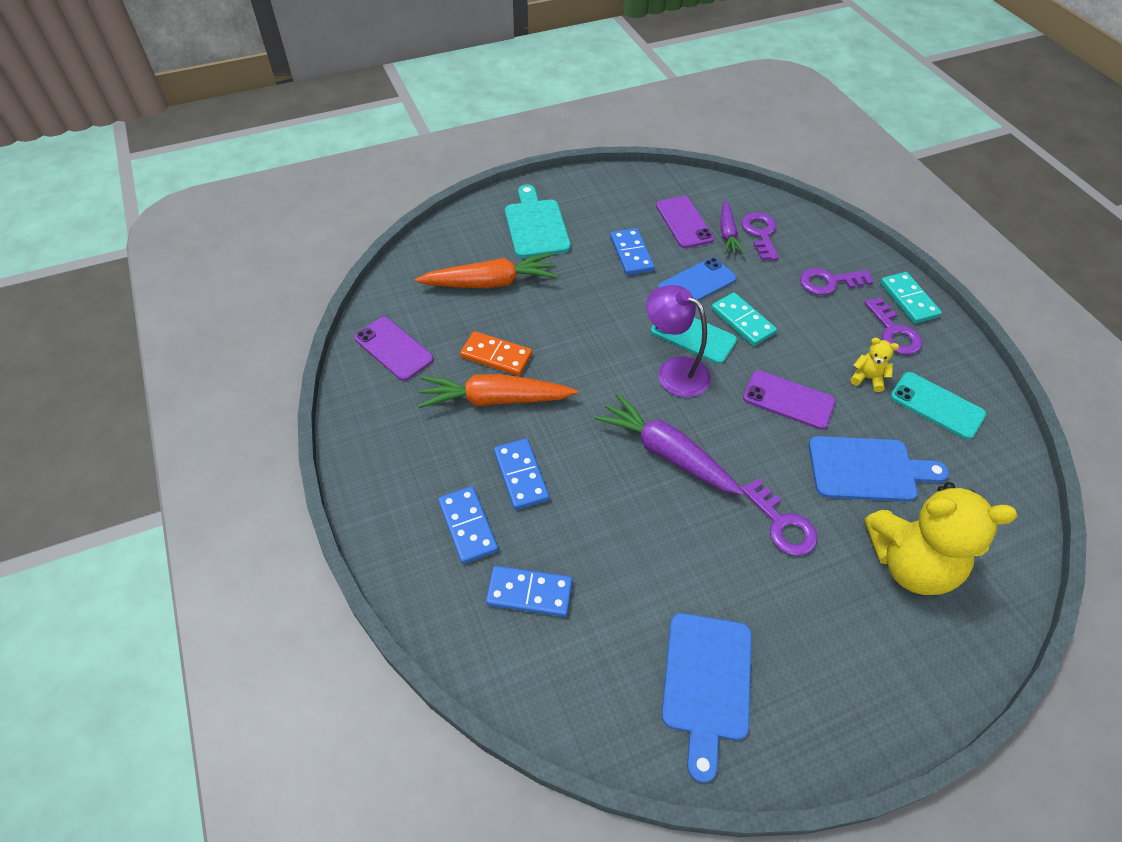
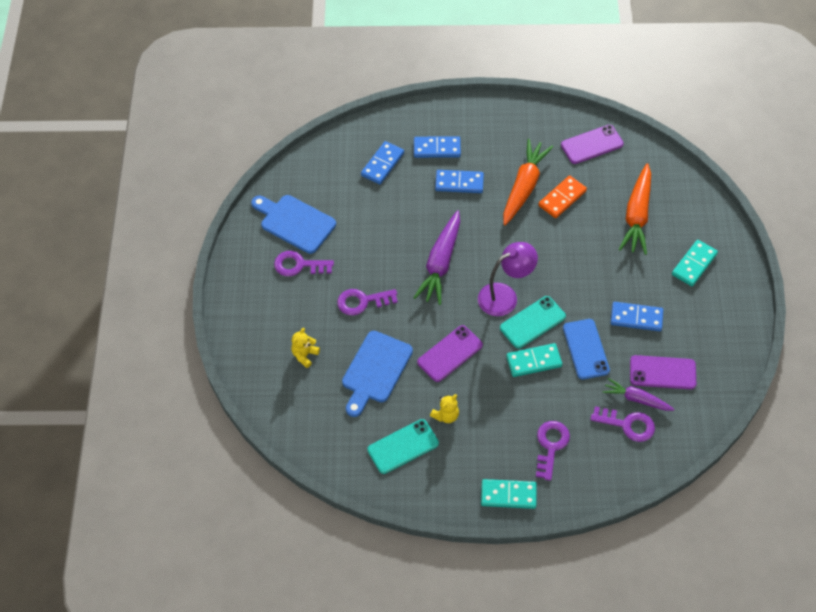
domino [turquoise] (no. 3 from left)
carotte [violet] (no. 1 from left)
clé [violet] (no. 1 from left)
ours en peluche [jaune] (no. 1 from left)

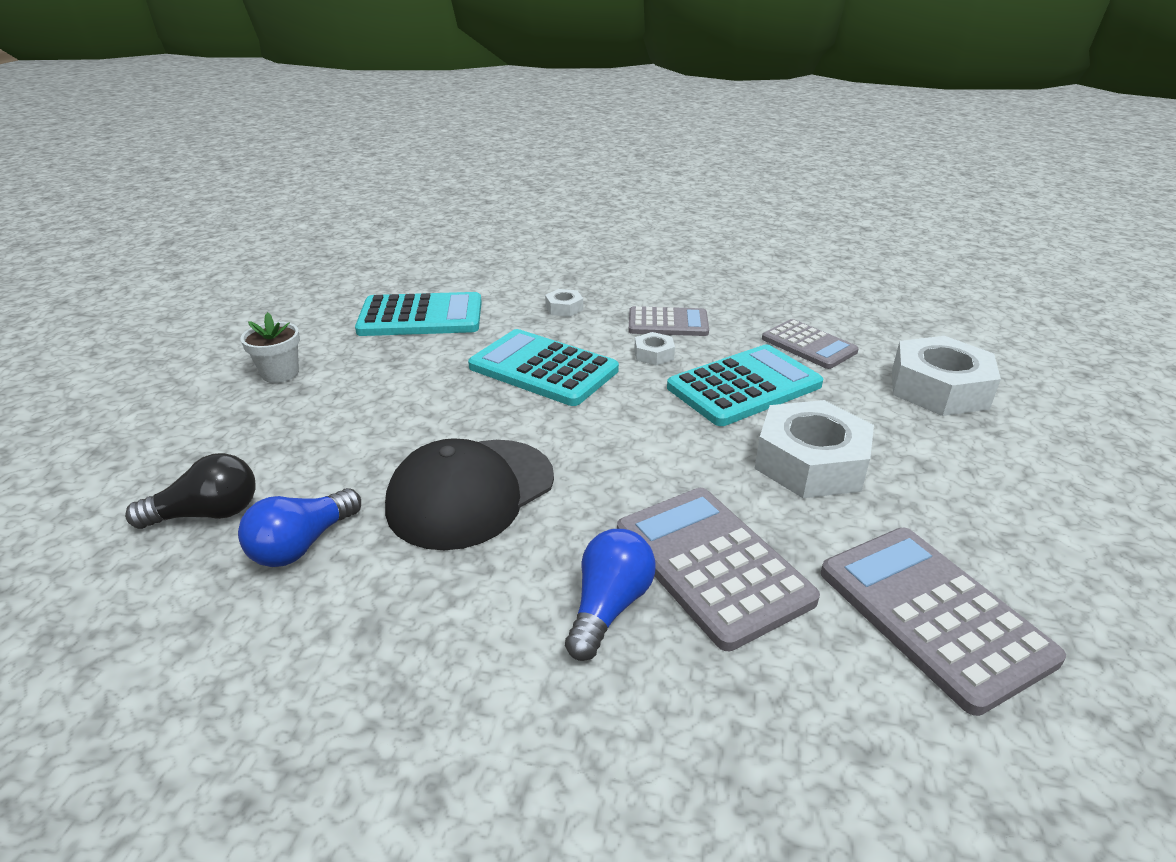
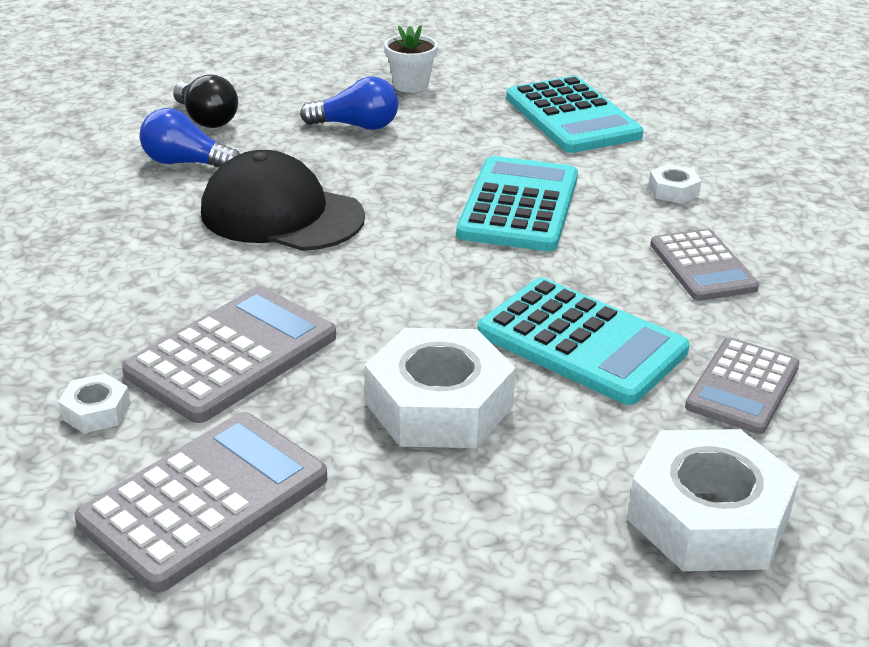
ampoule [bleu] (no. 2 from left)
écrou [blanc] (no. 1 from left)

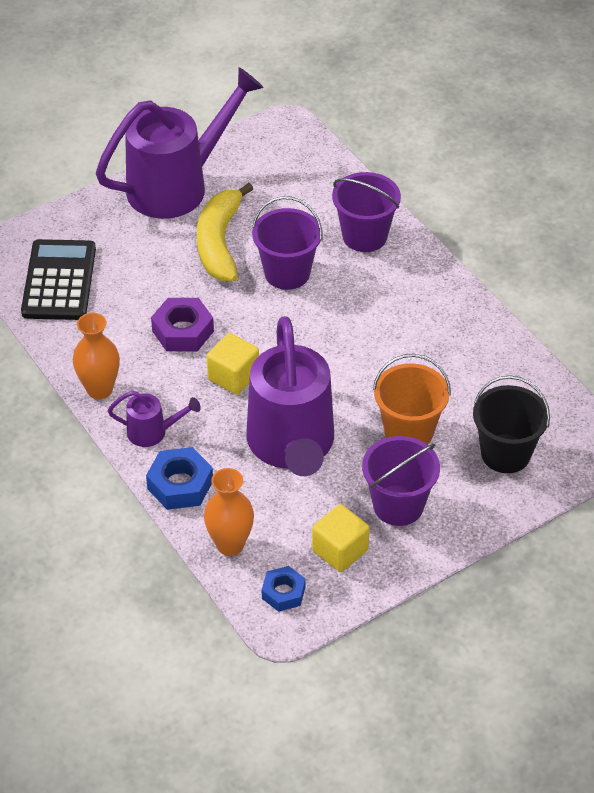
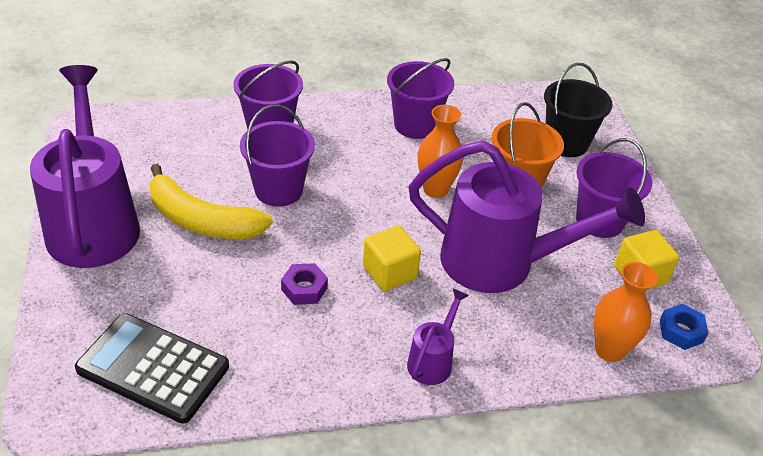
vase [orange] (no. 1 from left)
écrou [bleu] (no. 1 from left in the first image)
écrou [violet]
seau [violet] (no. 3 from left)

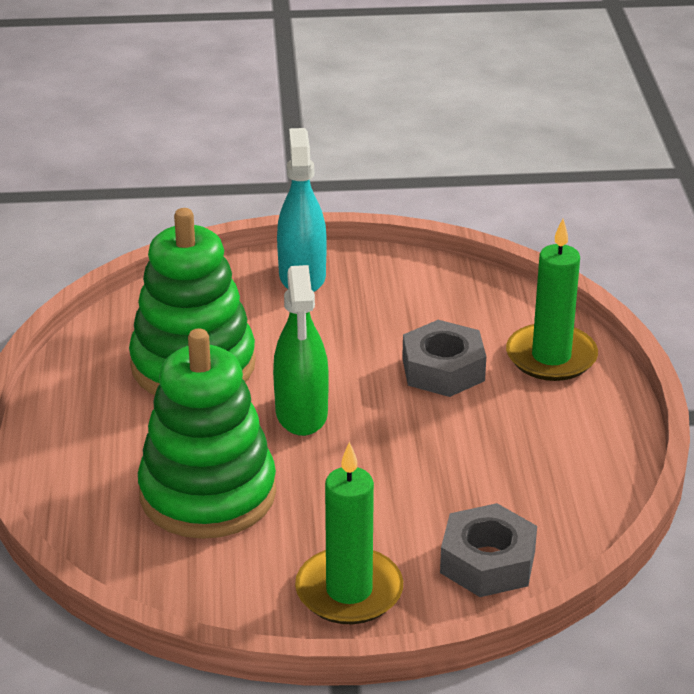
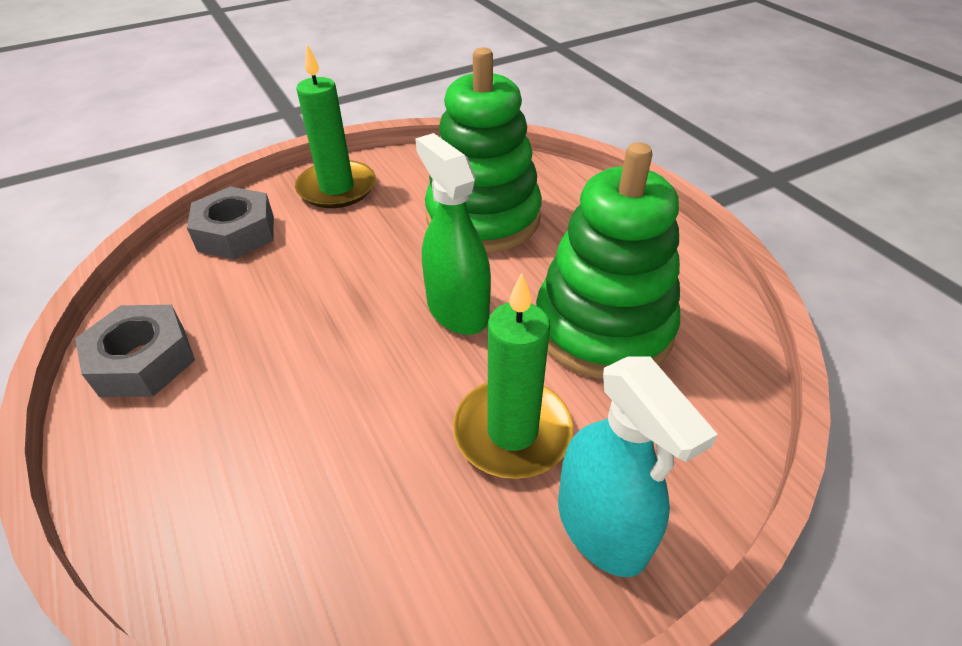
écrou [gris] (no. 1 from left)
bougie [vert] (no. 2 from left)

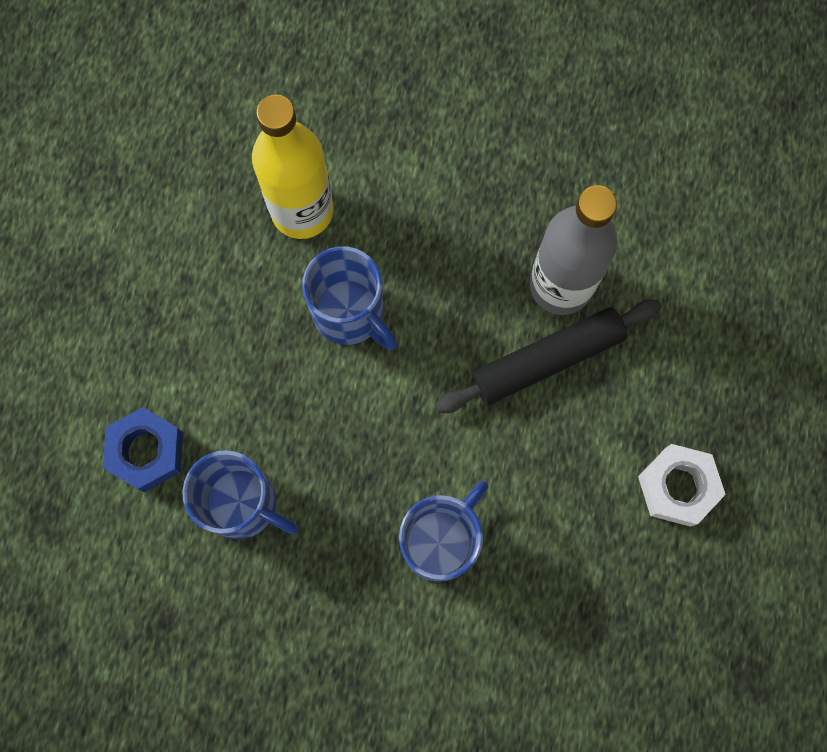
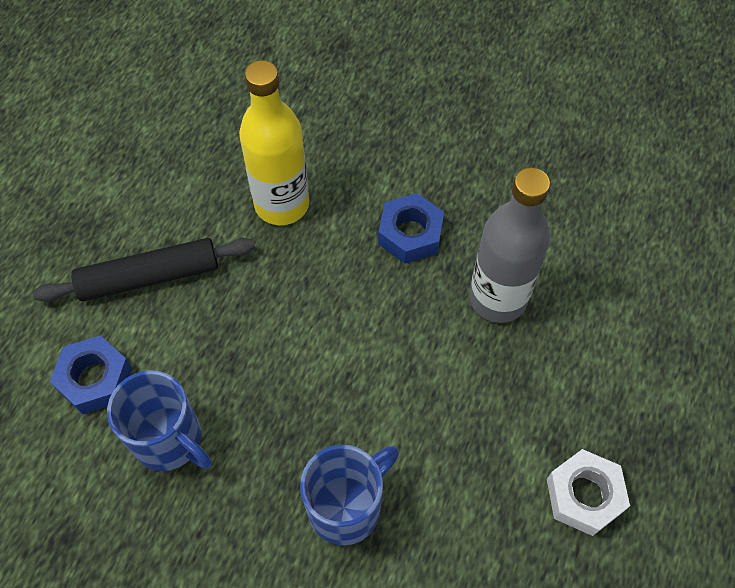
tasse [bleu] (no. 2 from left in the first image)
rouleau à pâtisserie [noir]
écrou [bleu] (no. 2 from left)

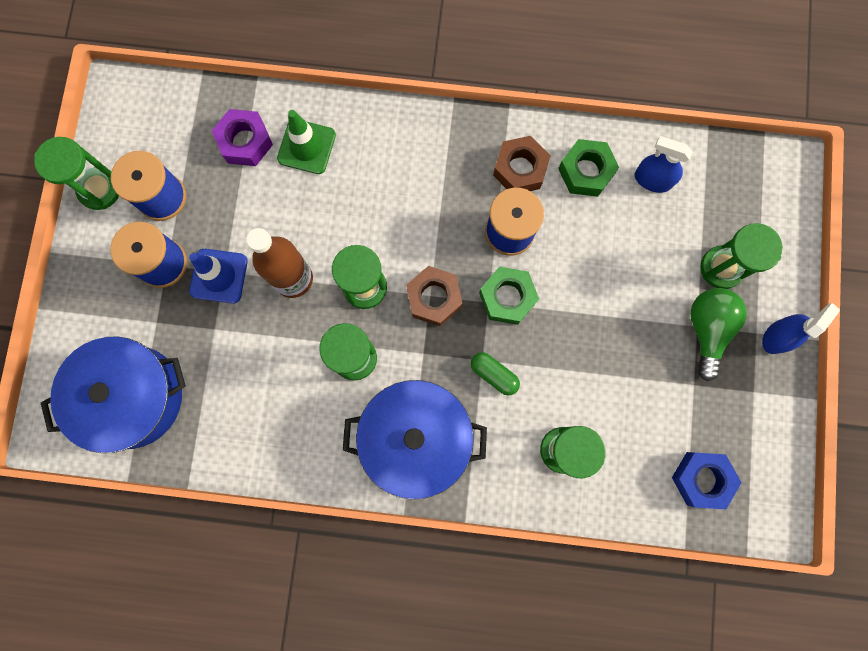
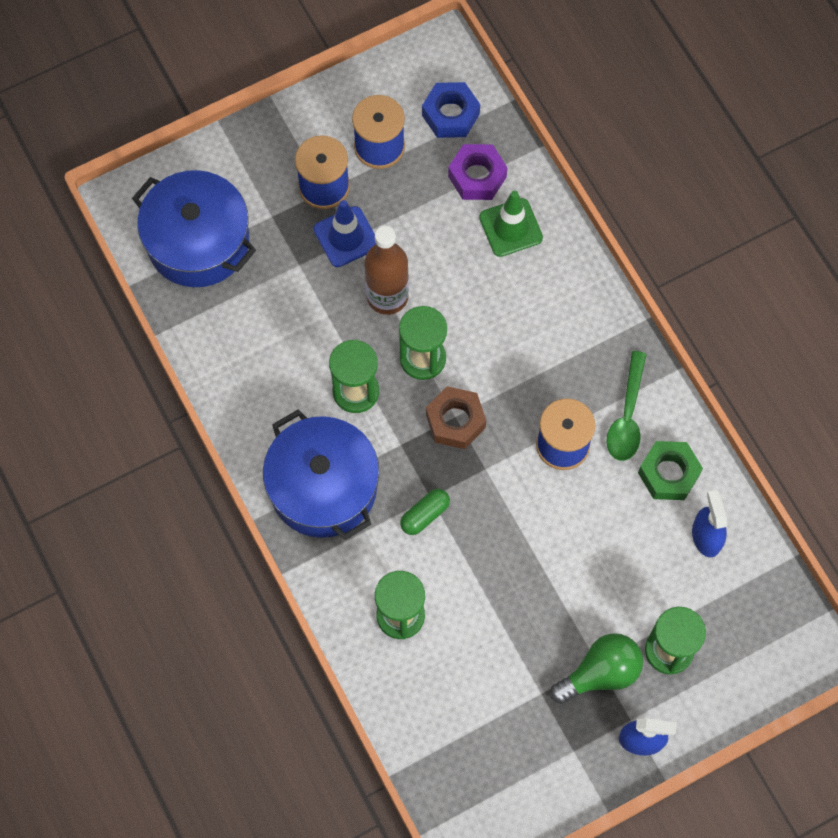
sablier [vert] (no. 1 from left in the first image)
gélule [vert]
écrou [vert] (no. 1 from left in the first image)
cuillère [vert]
écrou [bleu]

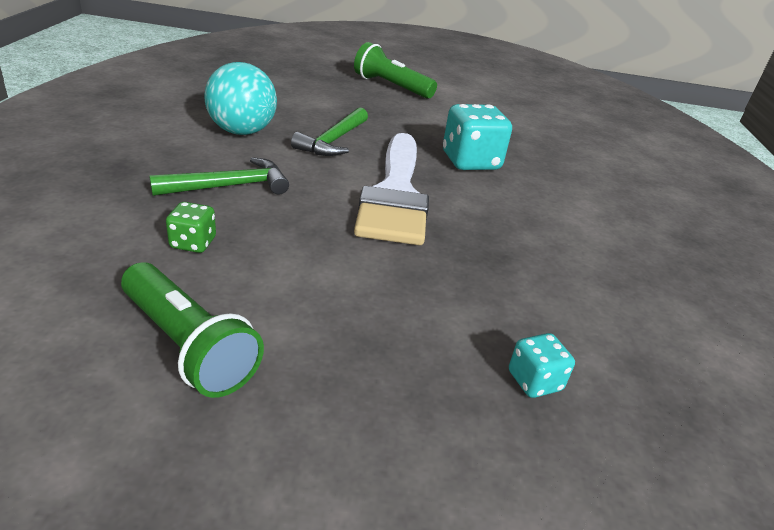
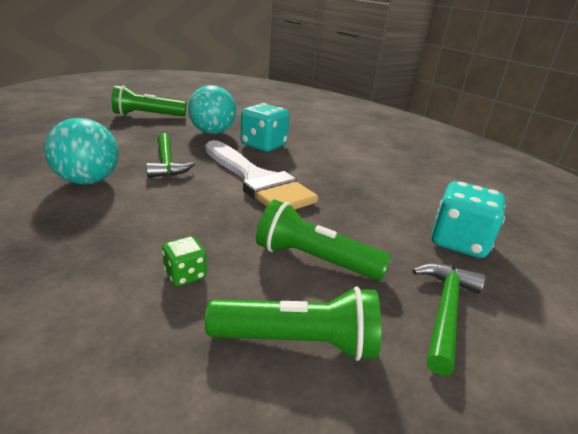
marteau [vert] (no. 2 from left)
dé [turquoise] (no. 2 from left)
balle [turquoise] (no. 2 from left)
lampe de poche [vert] (no. 3 from left)

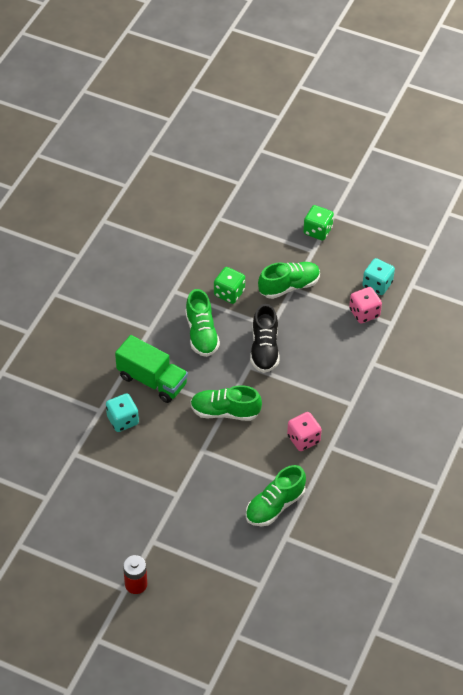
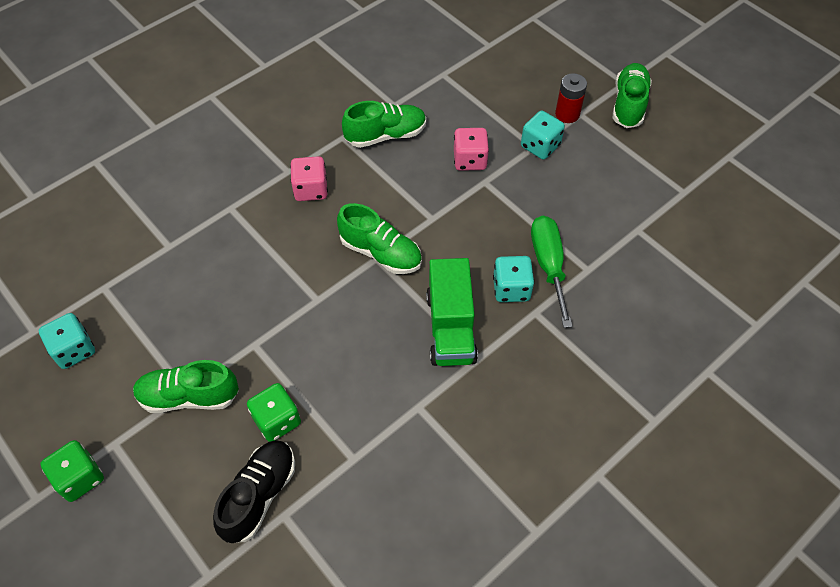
camion [vert]
chaussure [vert] (no. 4 from left)
chaussure [noir]
dé [rose] (no. 2 from left)
dé [turquoise] (no. 3 from left)
tournevis [vert]

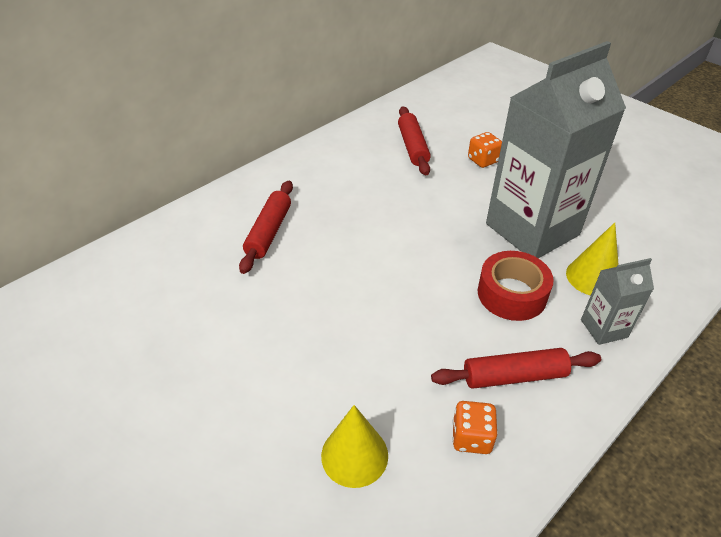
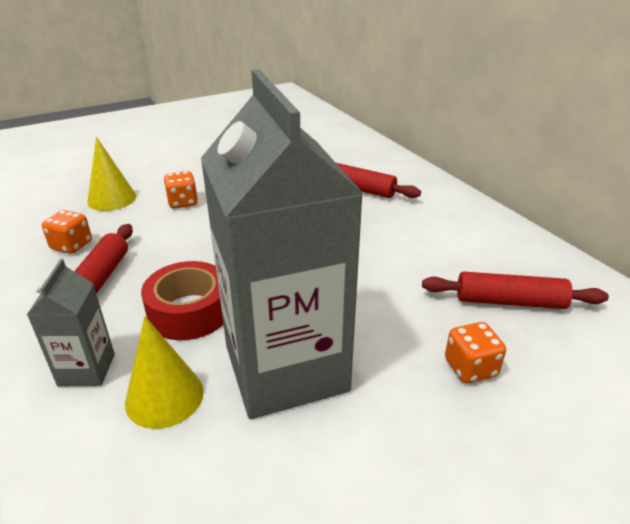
dé [orange] (no. 2 from left)

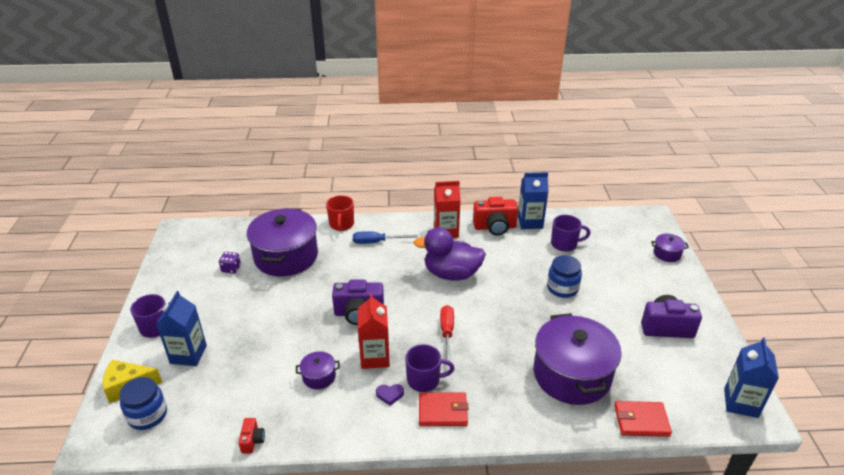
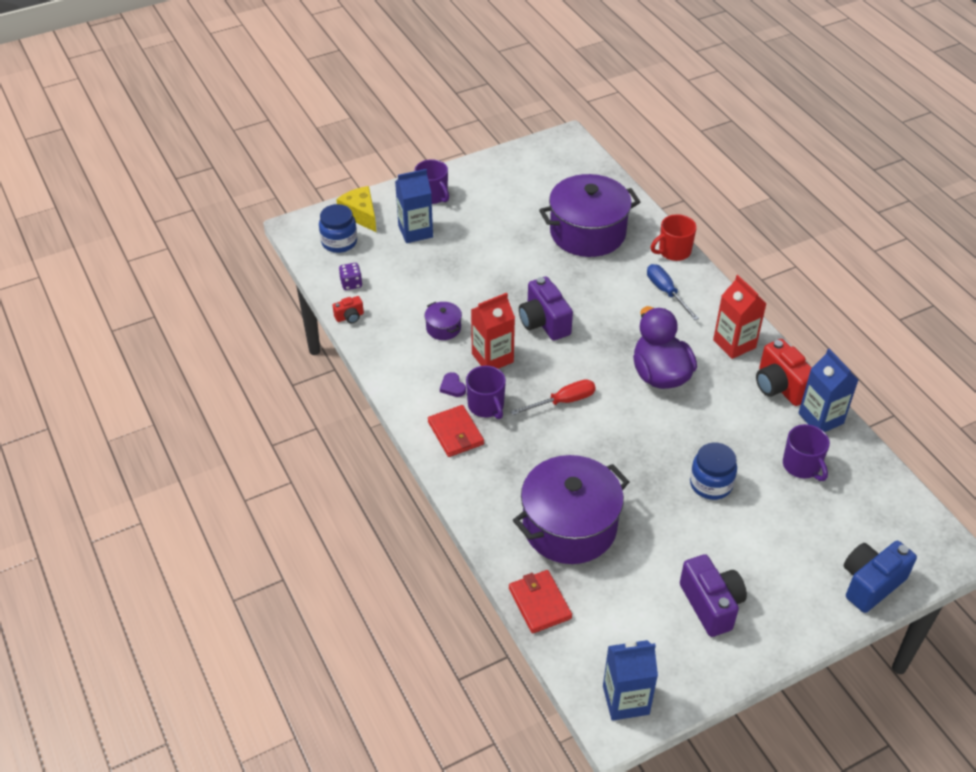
dé [violet]
appareil photo [bleu]

